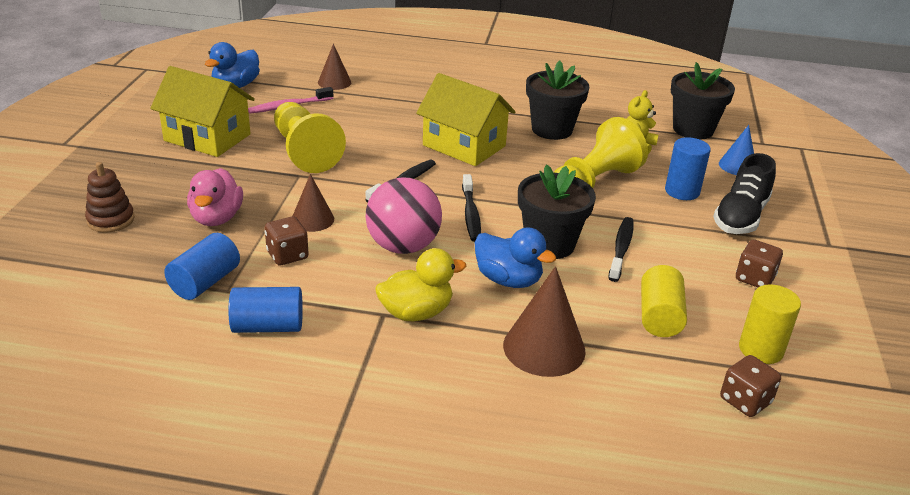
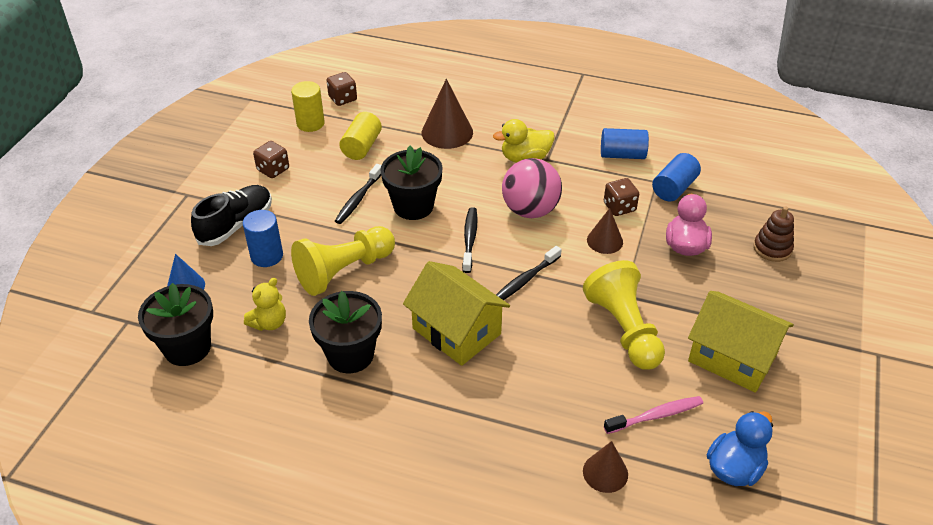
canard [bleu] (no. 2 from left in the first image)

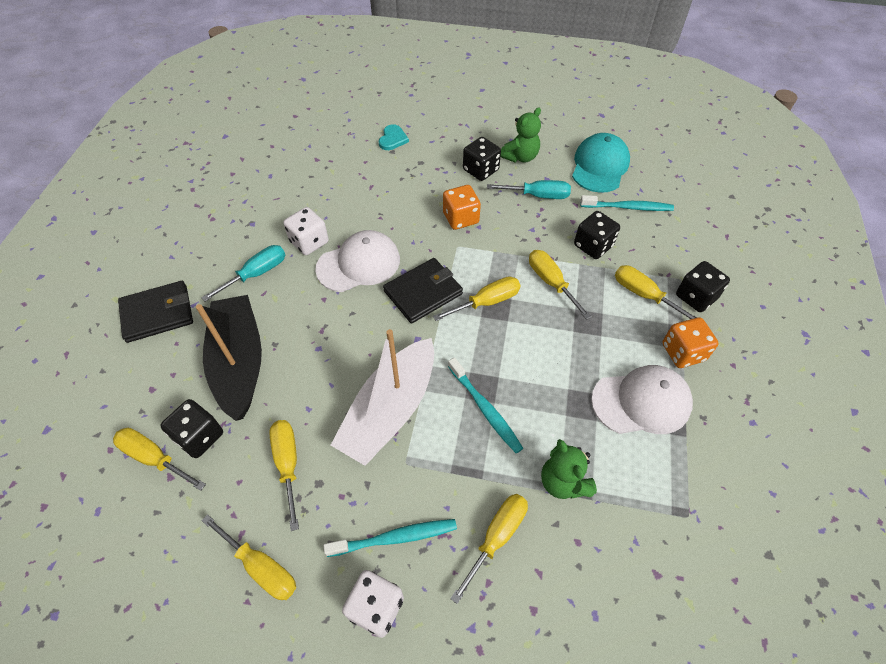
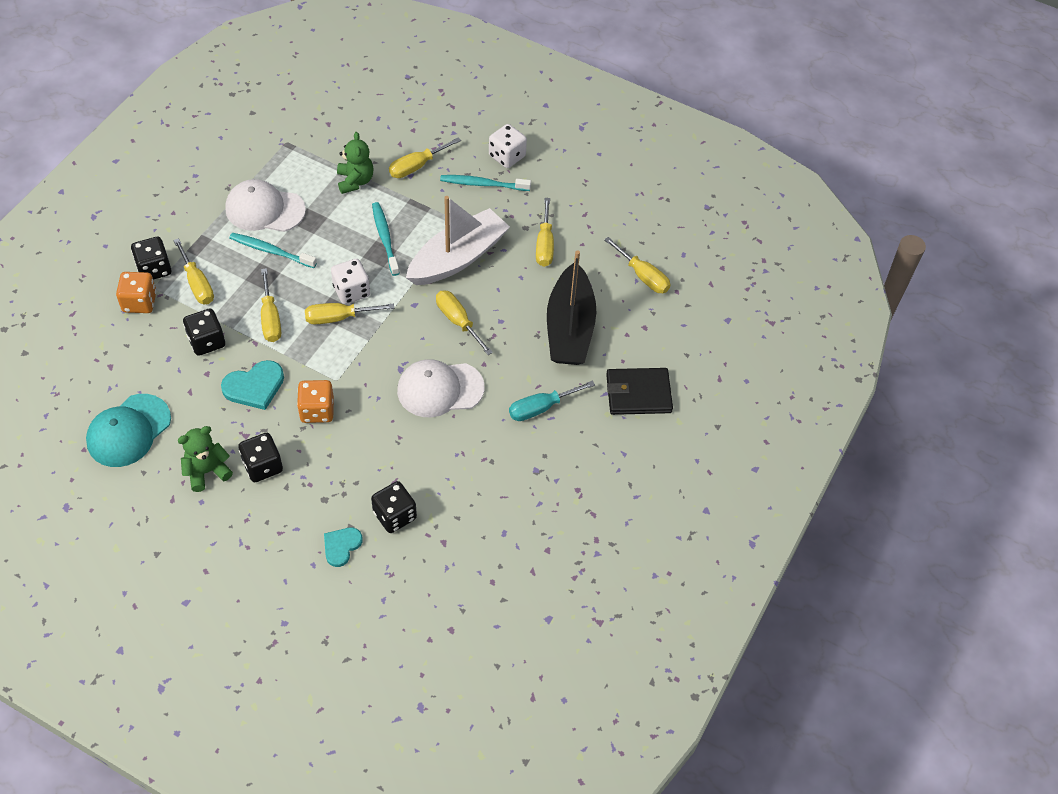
dé [noir] (no. 4 from left)
tournevis [jaune] (no. 5 from left)
dé [blanc] (no. 1 from left)
portefeuille [noir] (no. 2 from left in the first image)
tournevis [turquoise] (no. 2 from left in the first image)
brosse à dents [turquoise] (no. 1 from left)
dé [orange] (no. 1 from left)
cœur [turquoise] (no. 1 from left)

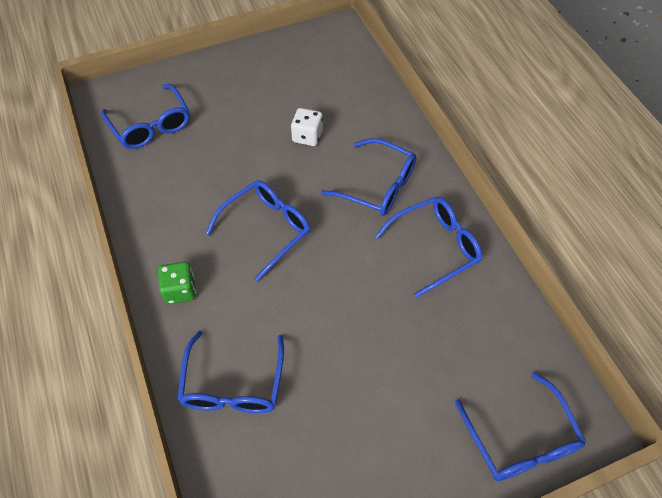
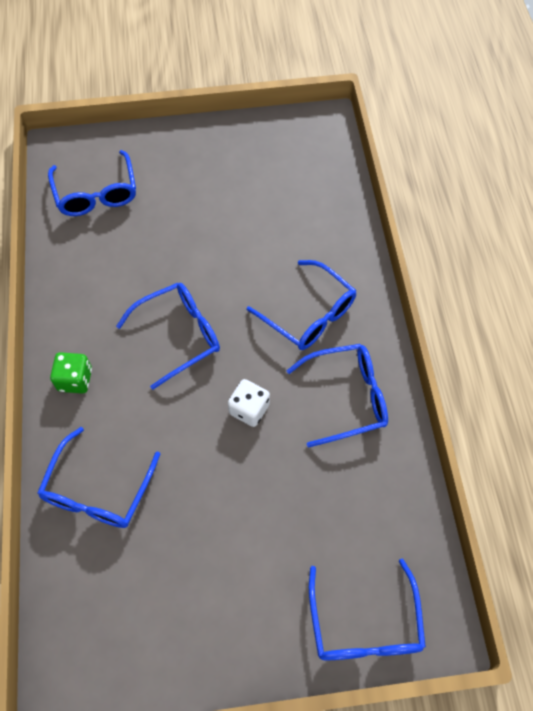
dé [blanc]

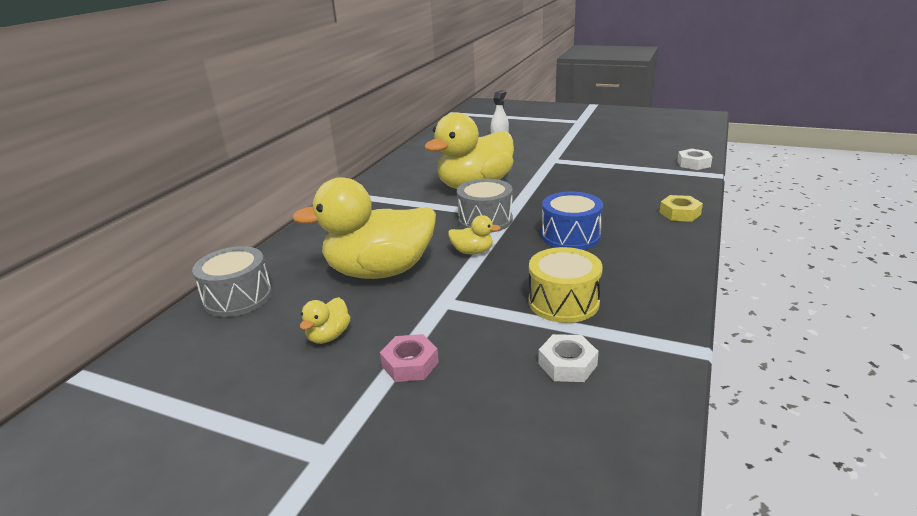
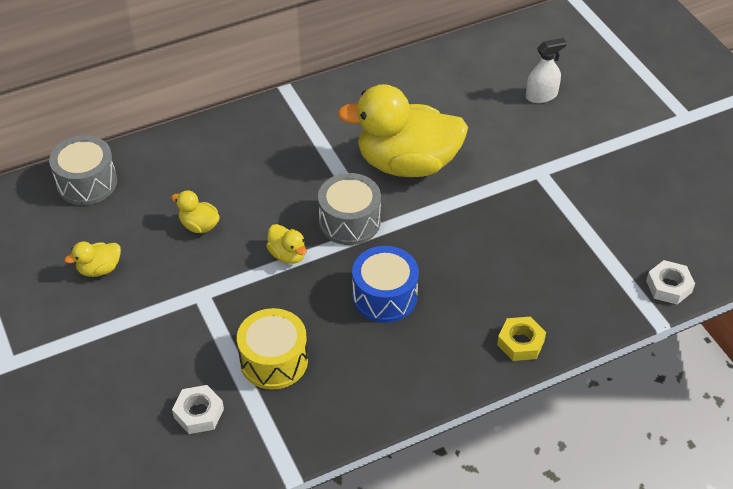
canard [jaune] (no. 2 from left)
écrou [rose]

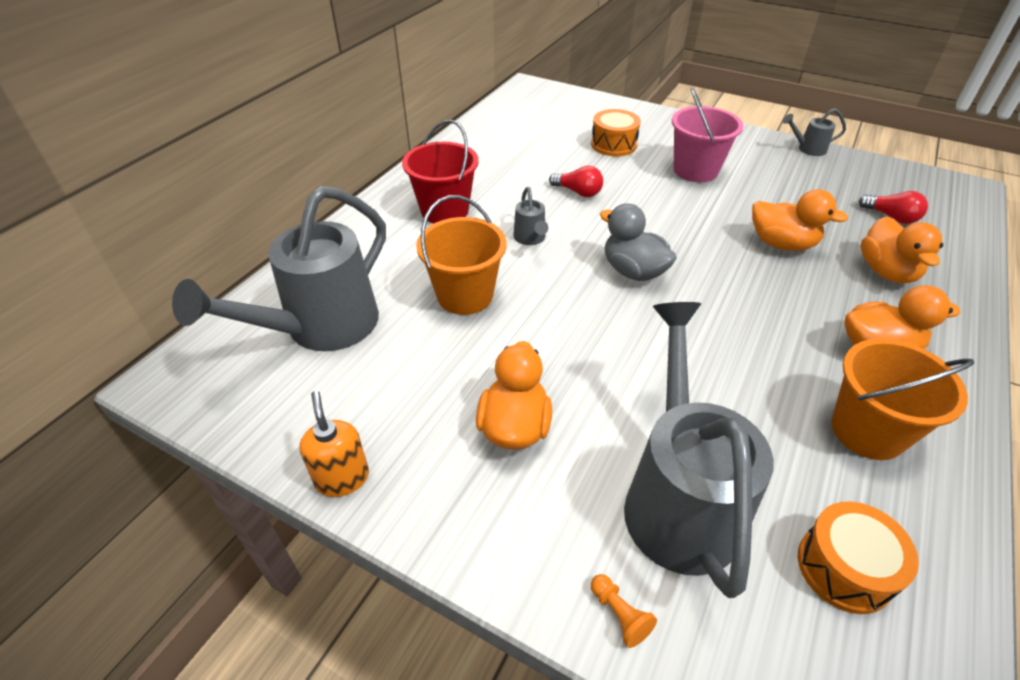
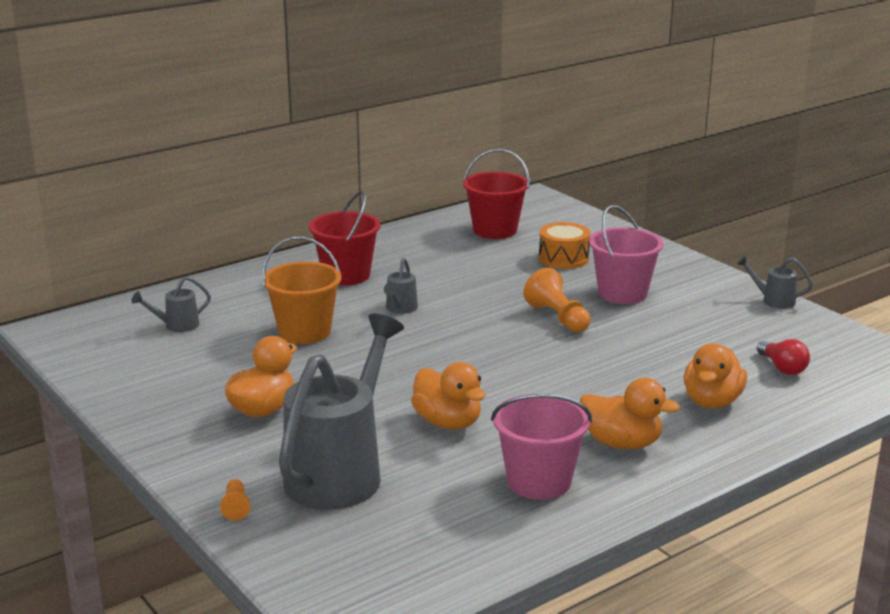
arrosoir [gris] (no. 1 from left)
distributeur de savon [orange]
ampoule [rouge] (no. 1 from left in the first image)
canard [gris]
canard [orange] (no. 2 from left)
tambour [orange] (no. 2 from left in the first image)
seau [rose] (no. 1 from left)
seau [rouge] (no. 2 from left)
pion [orange] (no. 2 from left)

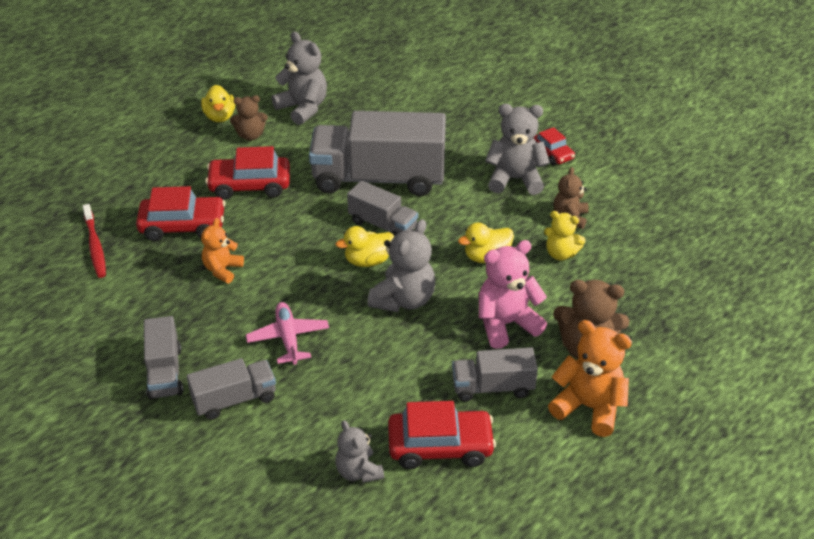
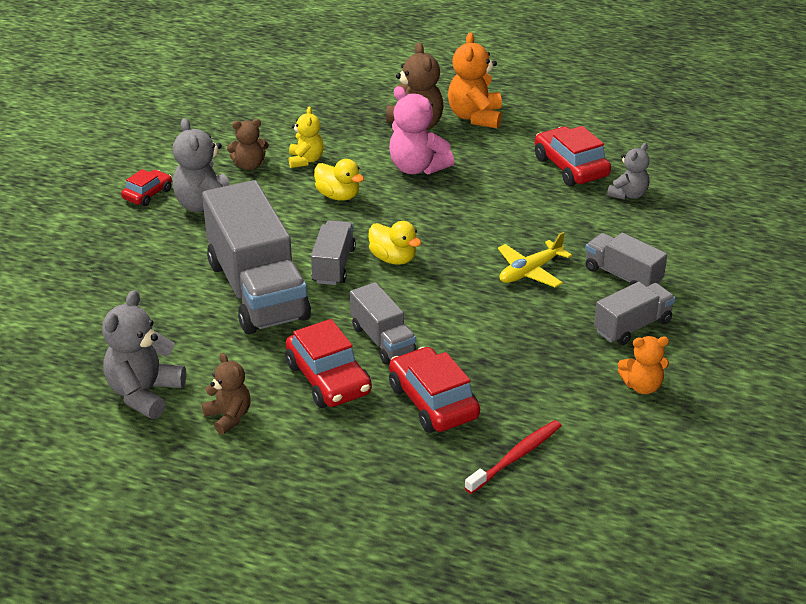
canard [jaune] (no. 1 from left in the first image)
ours en peluche [orange] (no. 2 from left)
avion [jaune]
ours en peluche [gris] (no. 3 from left in the first image)
camion [gris] (no. 3 from left)

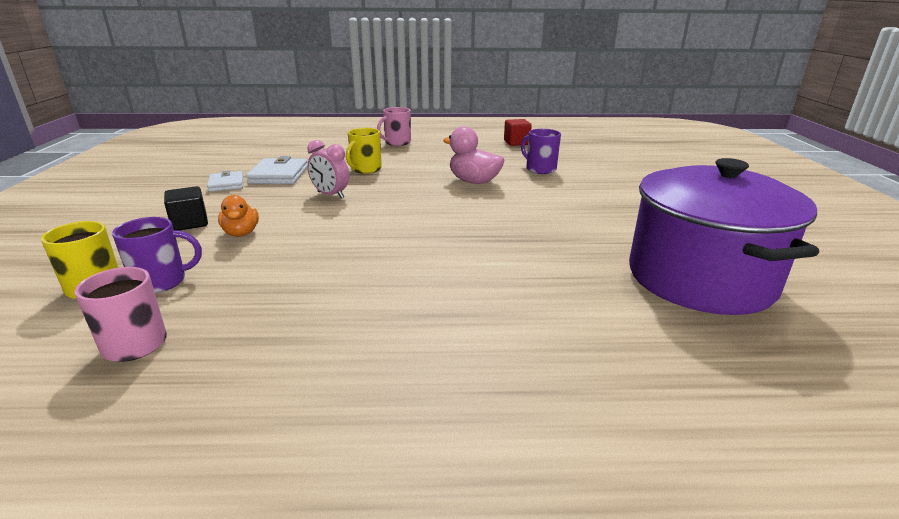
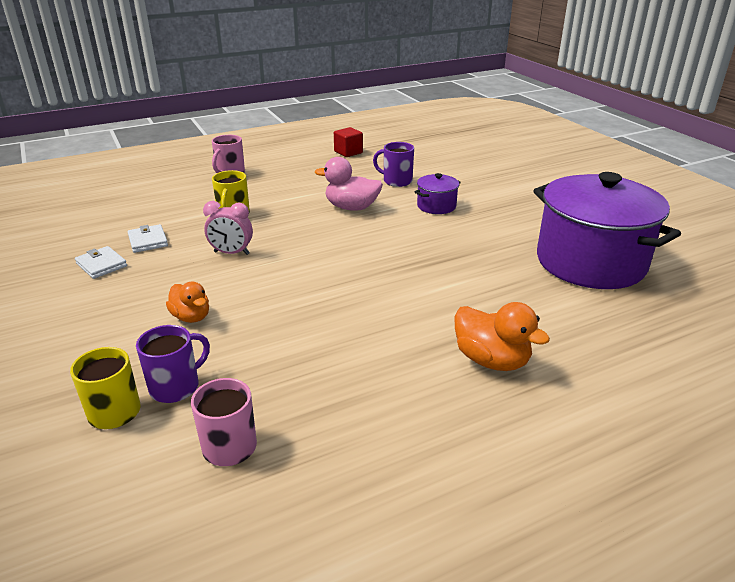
cube [noir]
portefeuille [blanc] (no. 2 from left)
marmite [violet] (no. 1 from left)
canard [orange] (no. 2 from left)

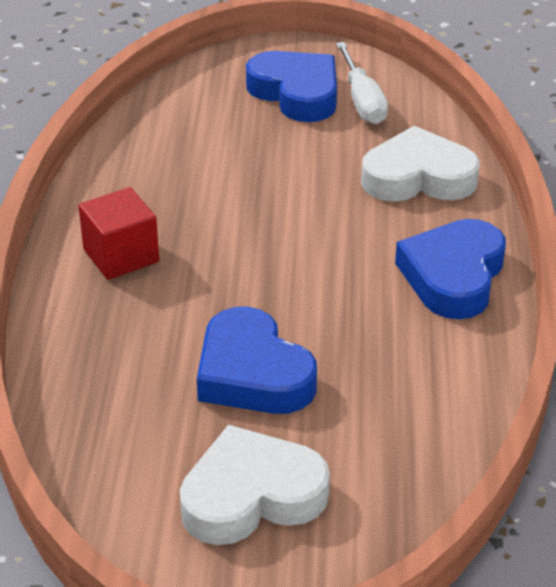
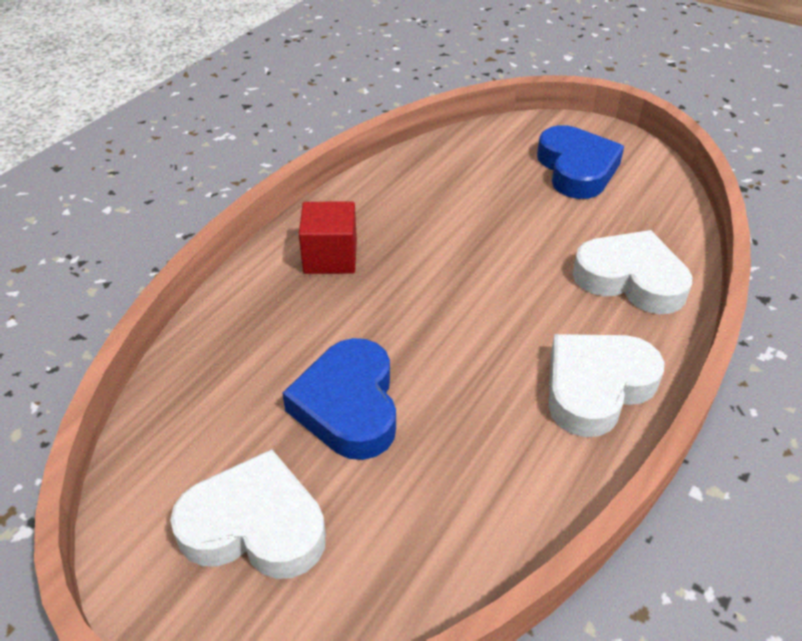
tournevis [blanc]
cœur [blanc] (no. 2 from left)

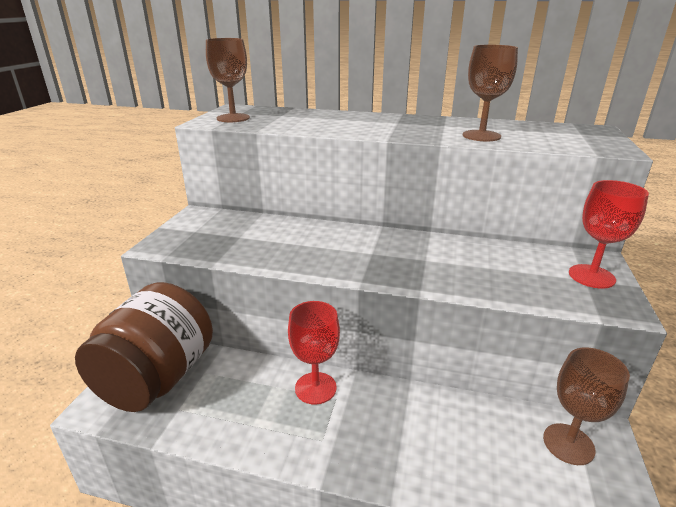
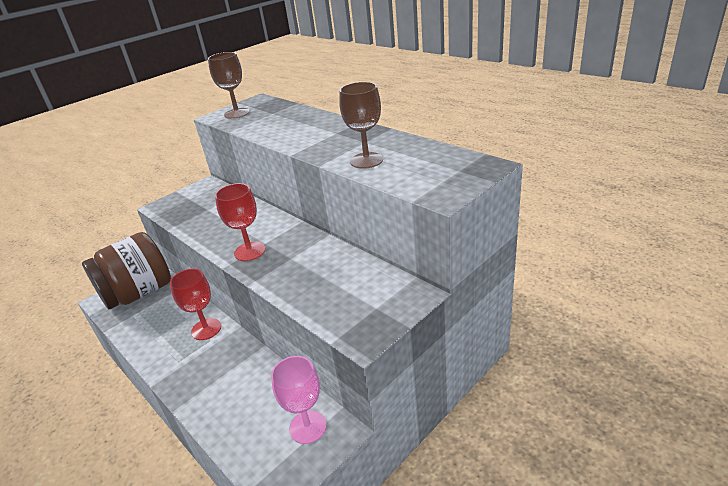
verre à pied [rose]
verre à pied [rouge] (no. 2 from left)

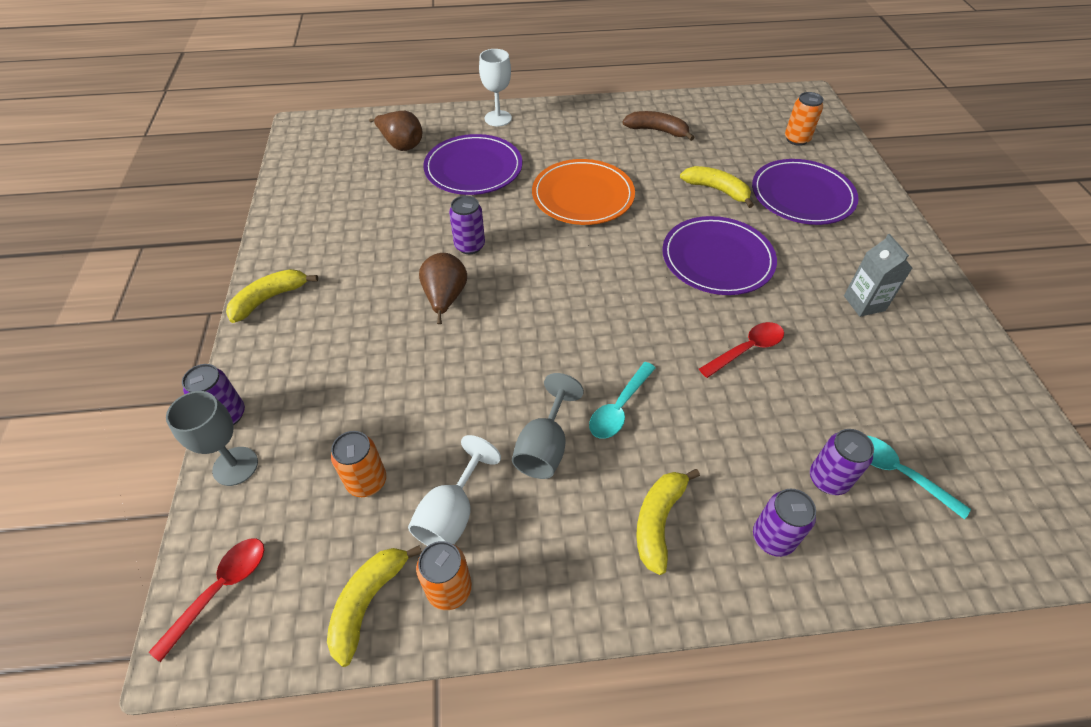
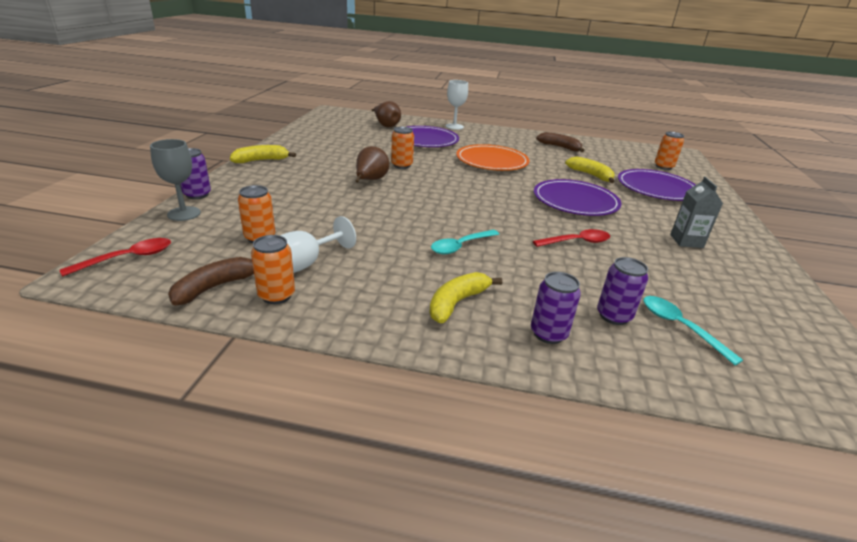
banane [marron] (no. 1 from left)
canette [orange] (no. 3 from left)
verre à pied [gris] (no. 2 from left in the first image)

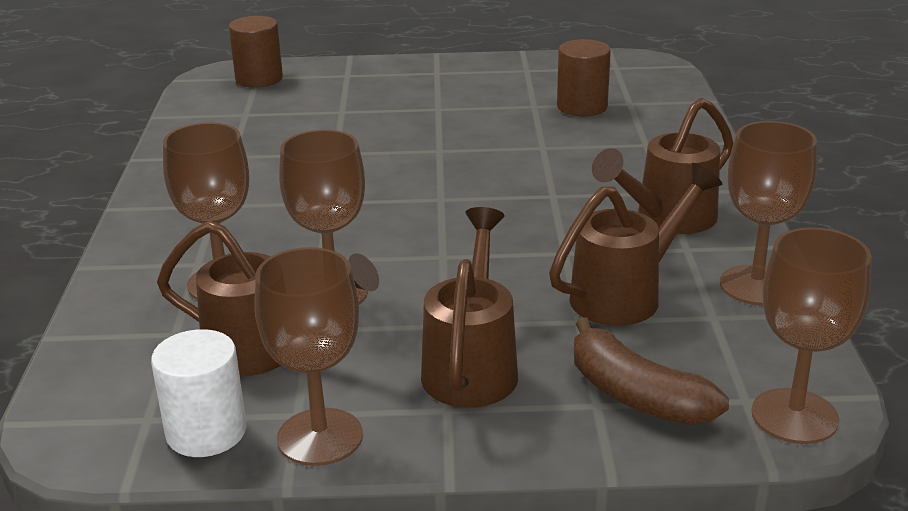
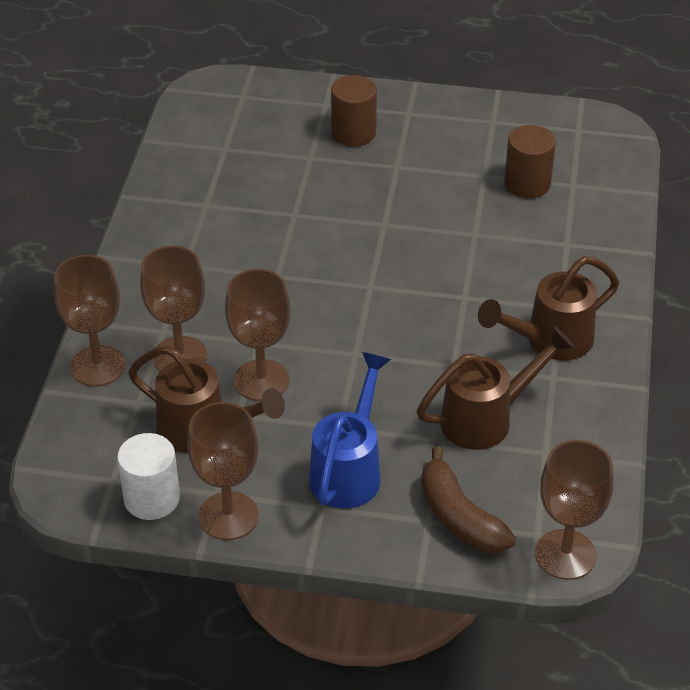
cylindre [marron] (no. 1 from left)
arrosoir [bleu]
verre à pied [marron] (no. 1 from left)

